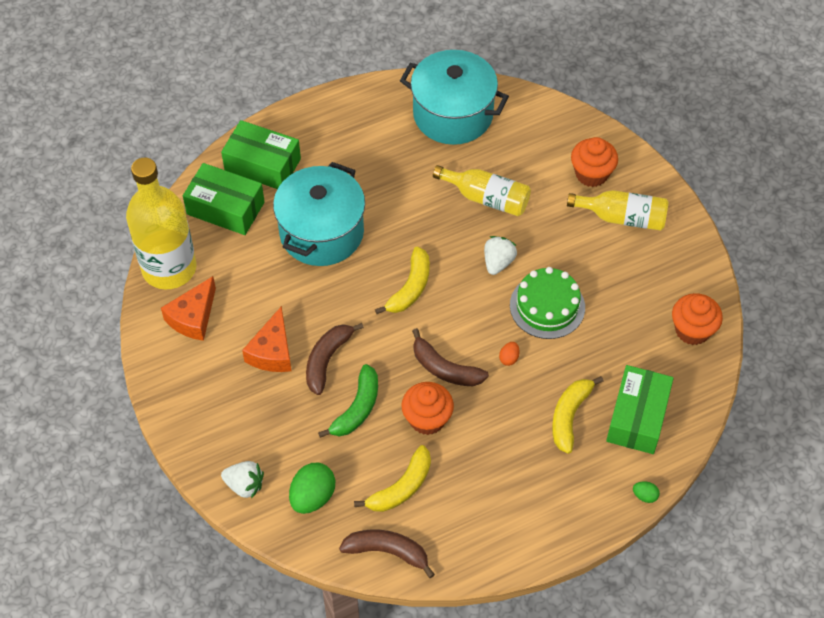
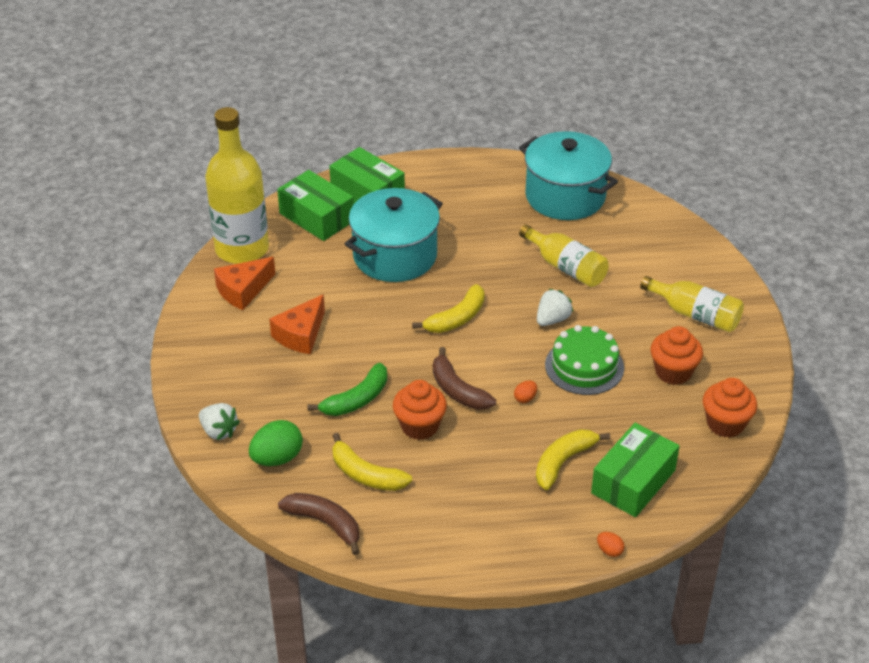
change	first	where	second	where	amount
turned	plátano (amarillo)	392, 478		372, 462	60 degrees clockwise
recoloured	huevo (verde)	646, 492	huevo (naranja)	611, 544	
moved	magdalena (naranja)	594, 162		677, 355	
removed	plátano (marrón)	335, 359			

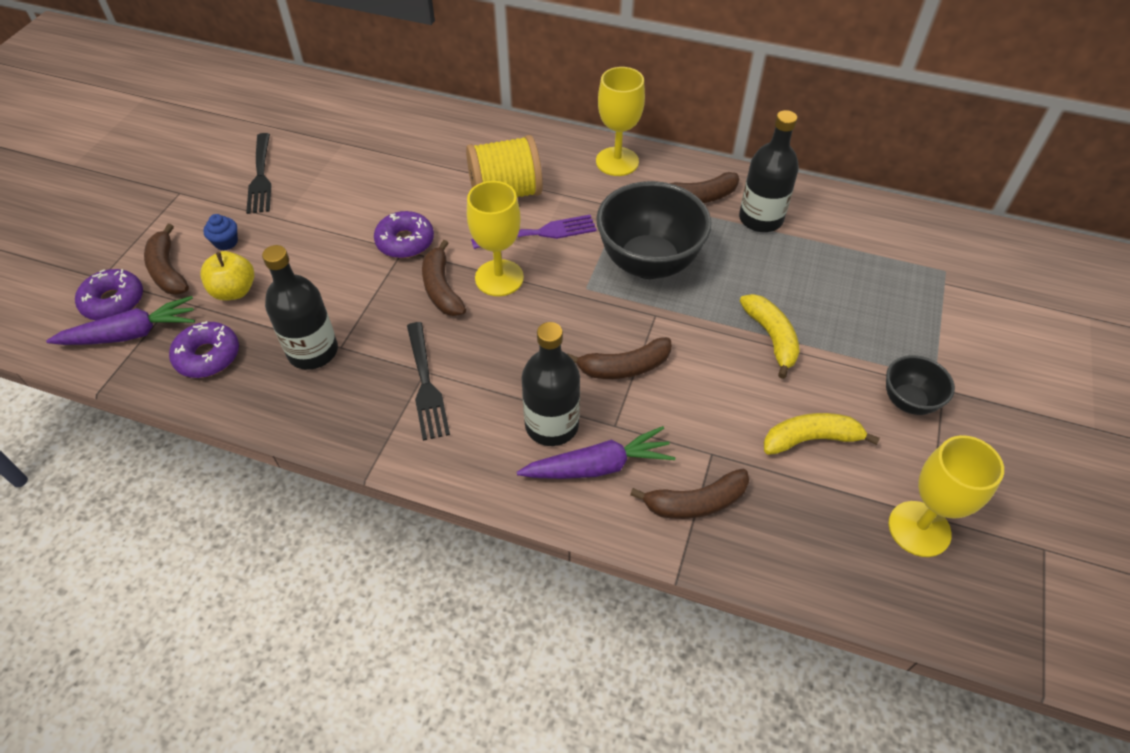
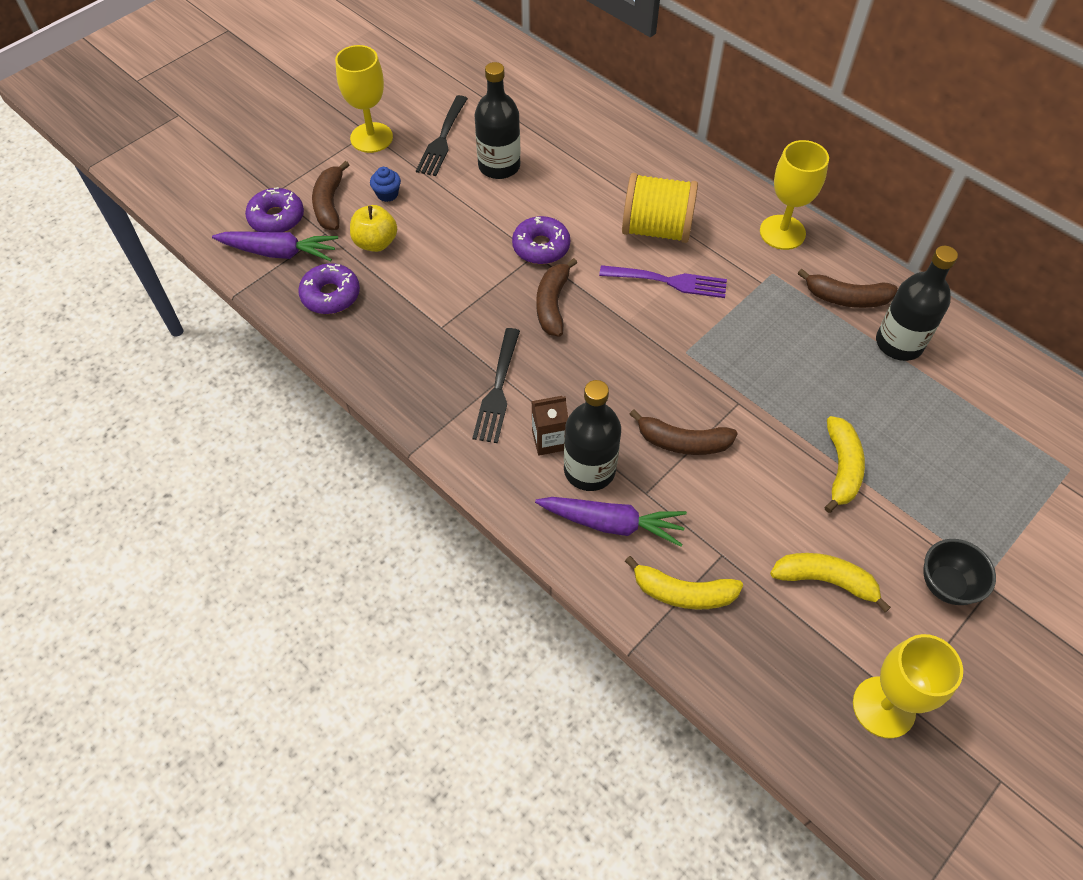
change	first	where	second	where	amount
moved	copa (amarillo)	495, 238		364, 99	
moved	botella (negro)	300, 307		497, 120	
added			cartón de leche (marrón)	549, 425	
recoloured	plátano (marrón)	689, 494	plátano (amarillo)	684, 583	
removed	cuenco (negro)	654, 230			

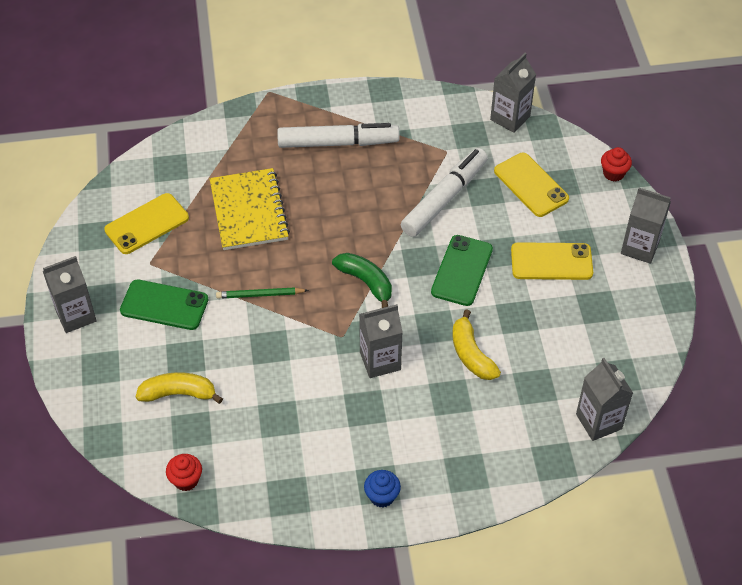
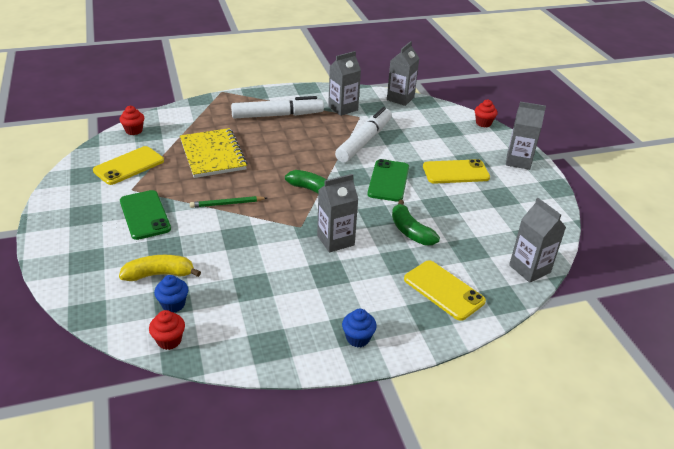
change	first	where	second	where	amount
added			magdalena (rojo)	131, 120	
turned	móvil (verde)	164, 305		145, 215	60 degrees clockwise
added			magdalena (azul)	171, 294	
moved	cartón de leche (gris)	70, 294		344, 83	
recoloured	plátano (amarillo)	477, 344	plátano (verde)	416, 222	
moved	móvil (amarillo)	531, 185		445, 290	

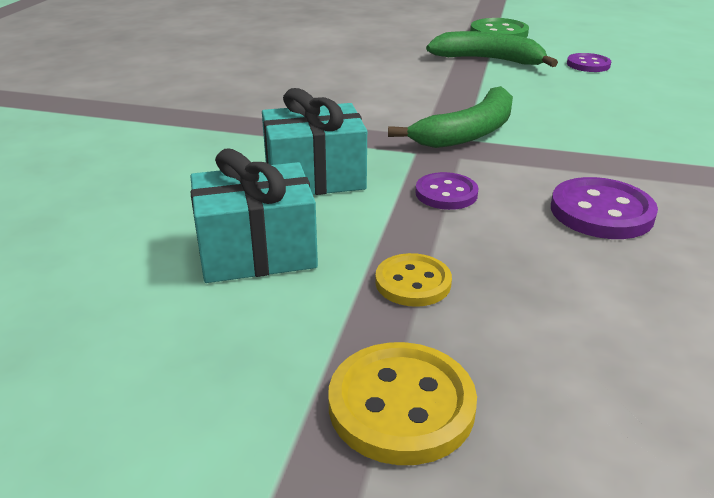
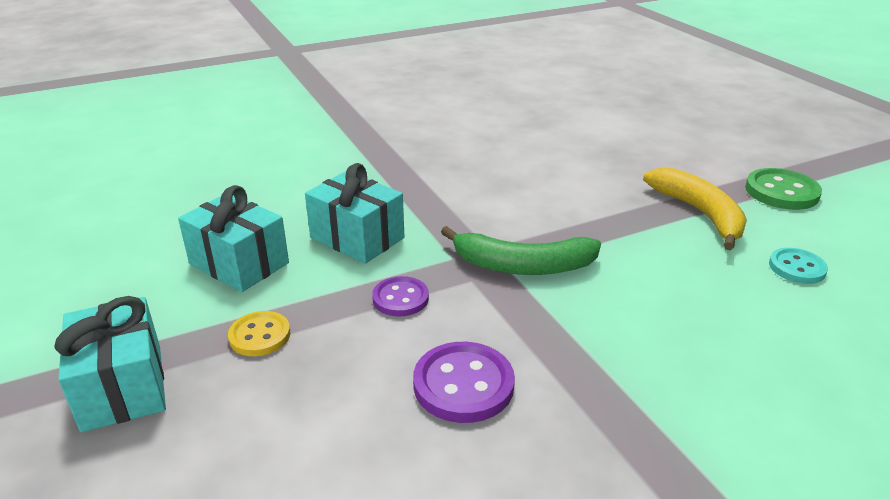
change	first	where	second	where	amount
replaced	botón (amarillo)	402, 403	regalo (turquesa)	110, 364	
recoloured	plátano (verde)	492, 49	plátano (amarillo)	695, 209	
recoloured	botón (morado)	589, 62	botón (turquesa)	798, 266	

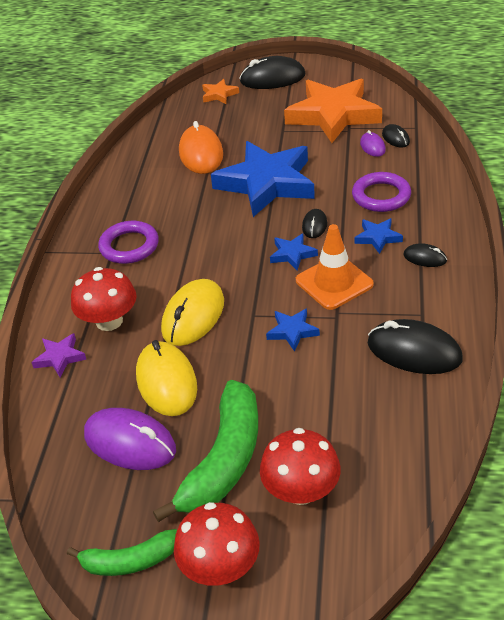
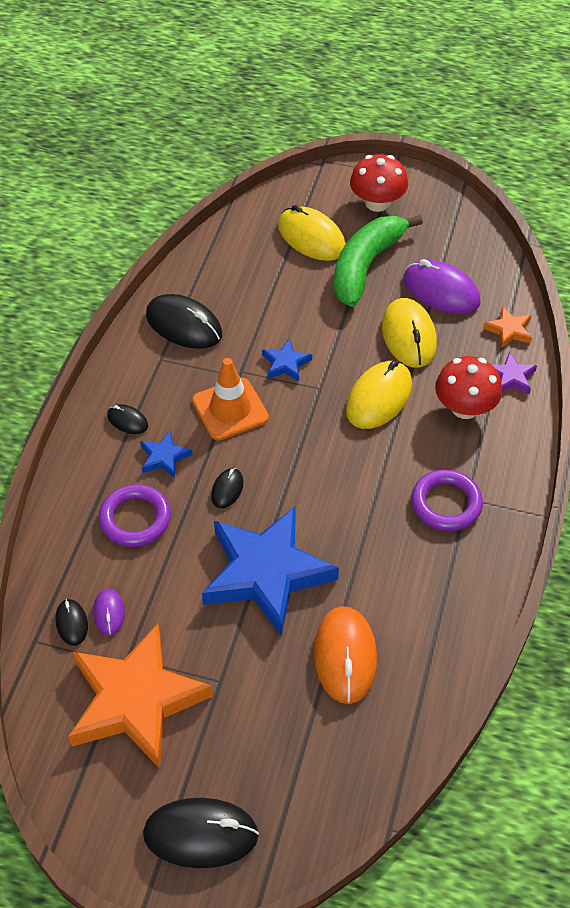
change	first	where	second	where	amount
replaced	seta (rojo)	300, 466	ratón (amarillo)	311, 233	
moved	estrella (naranja)	220, 91		507, 327	
removed	plátano (verde)	122, 552			
removed	estrella (azul)	294, 251			

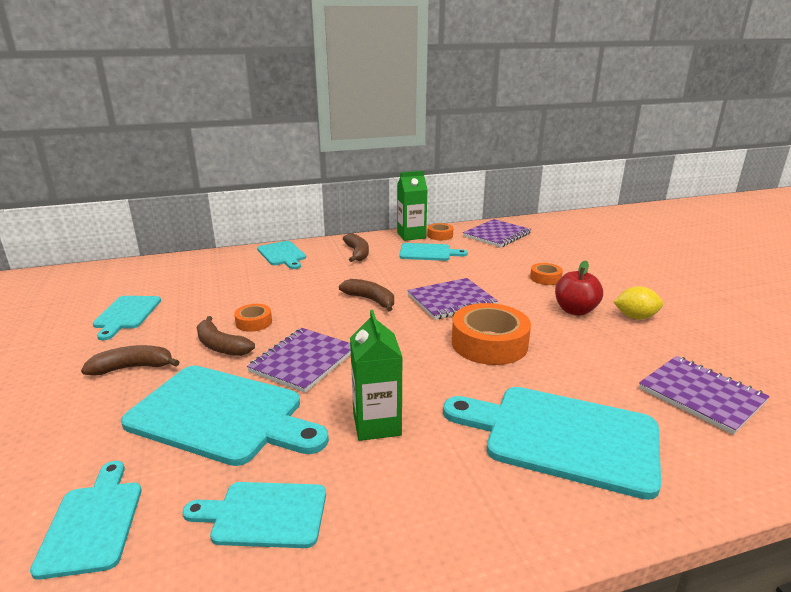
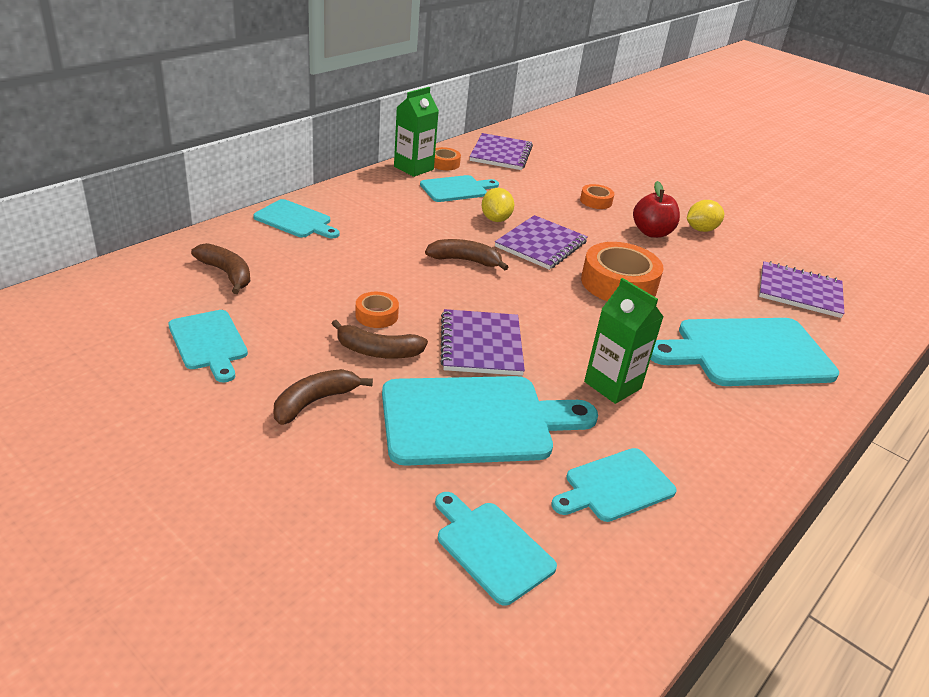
change	first	where	second	where	amount
moved	plátano (marrón)	356, 247		220, 268	
added			limón (amarillo)	497, 205	

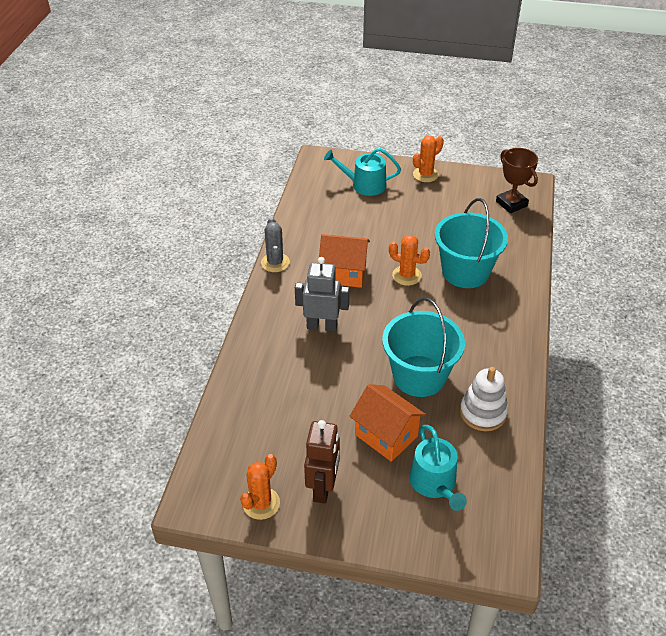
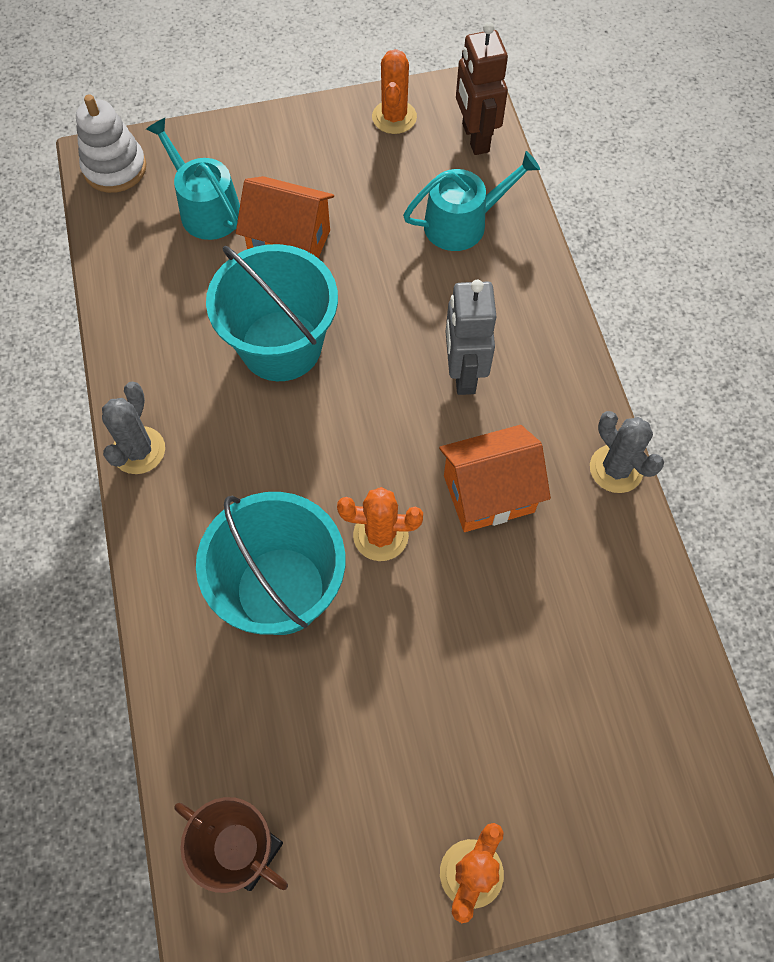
change	first	where	second	where	amount
moved	juguete apilable (blanco)	484, 399		111, 143	
added			cactus (gris)	133, 428	
moved	regadera (turquesa)	362, 172		471, 201	
turned	robot (gris)	322, 294		471, 337	105 degrees clockwise
moved	robot (marrón)	322, 462		482, 88	

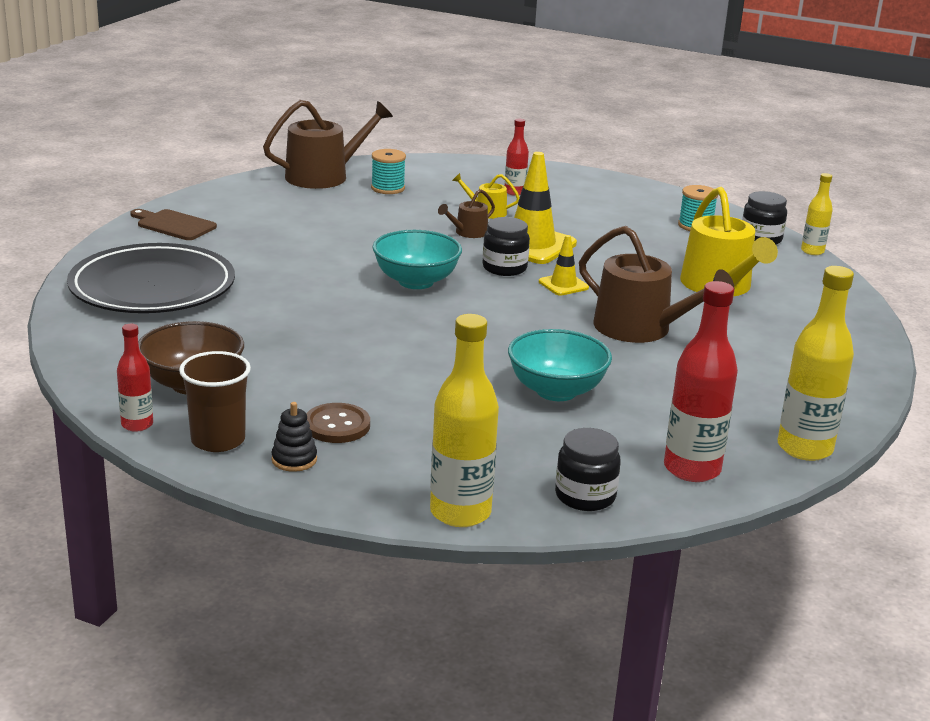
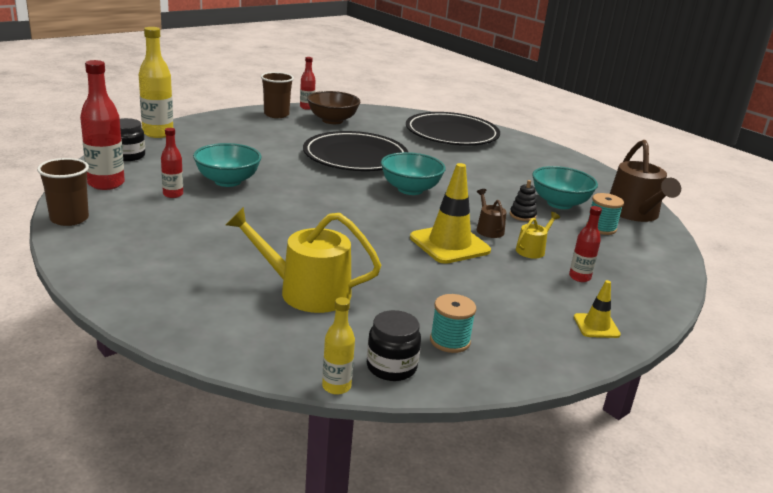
change	first	where	second	where	amount
replaced	botella (amarillo)	816, 363	vaso (marrón)	63, 192	
added			botella (rojo)	172, 163	
added			plato (negro)	355, 151	
moved	juguete apilable (negro)	294, 437		523, 200	
added			cuenco (turquesa)	565, 187	
moved	cono de tráfico (amarillo)	564, 265		597, 309	
removed	tabla de cortar (marrón)	173, 224			
removed	botón (marrón)	338, 423			
removed	tarro (negro)	506, 246			
removed	regadera (marrón)	656, 284			

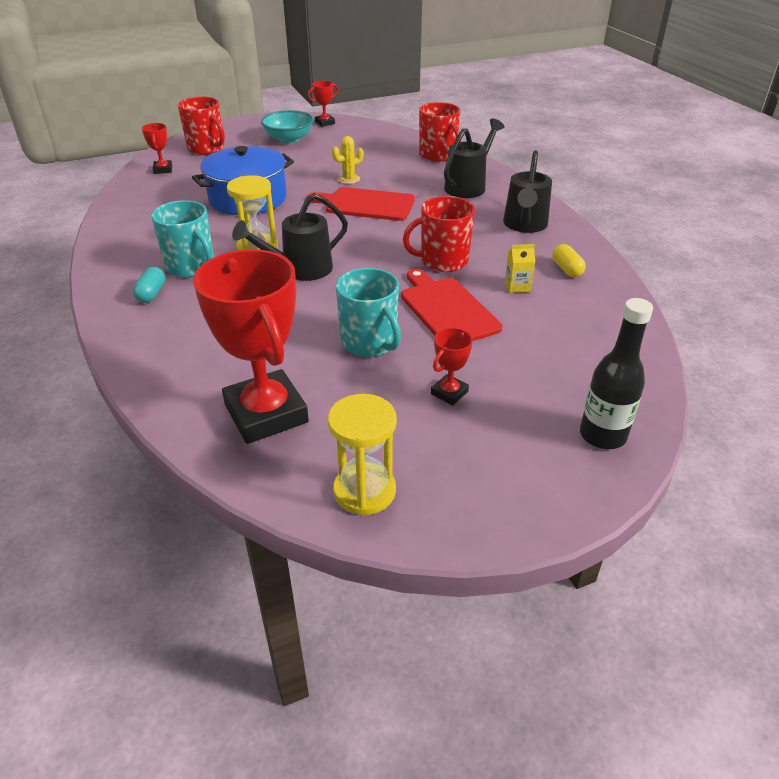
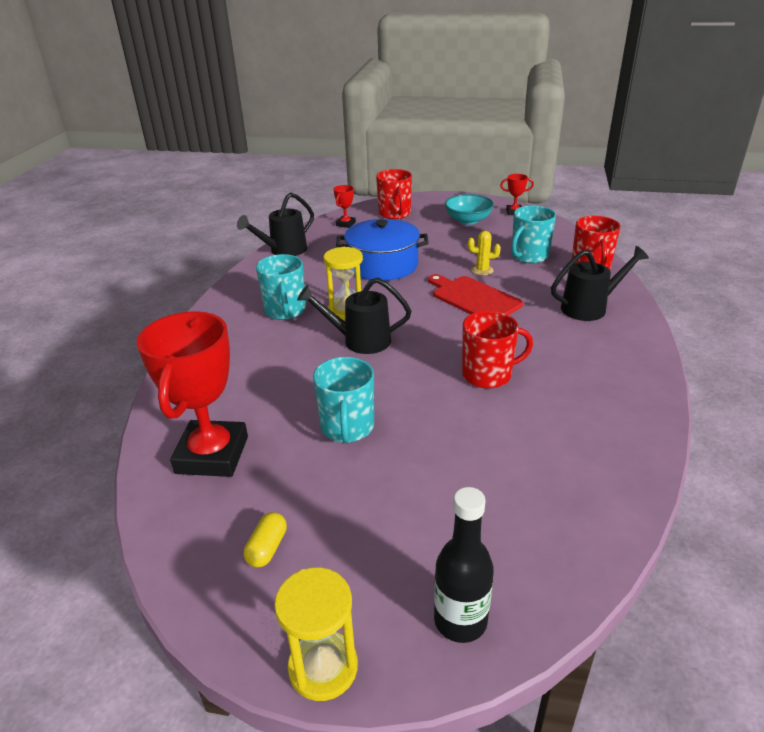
change	first	where	second	where	amount
moved	regadera (negro)	527, 191		275, 224	
moved	cápsula (amarillo)	569, 260		265, 540	
moved	reloj de arena (amarillo)	362, 454		316, 634	
turned	taza (rojo)	439, 234		497, 350	150 degrees clockwise
added			taza (turquesa)	533, 235	
removed	cápsula (turquesa)	149, 285			
removed	tabla de cortar (rojo)	451, 305			
removed	trofeo (rojo)	452, 366			
removed	cartón de leche (amarillo)	520, 268			

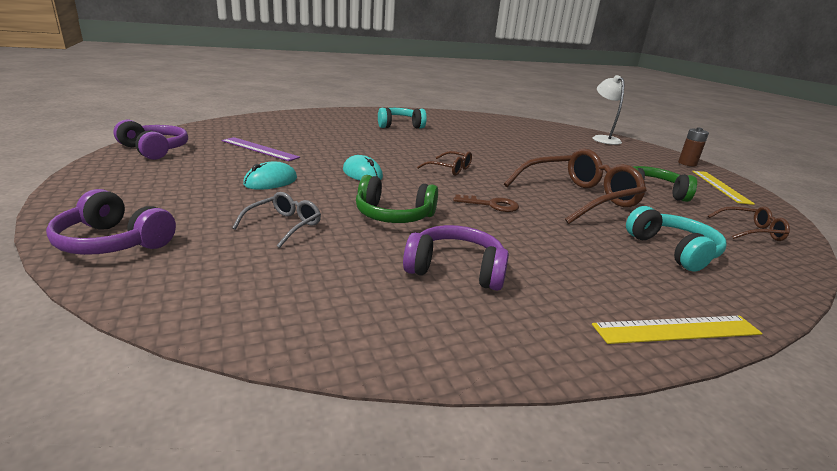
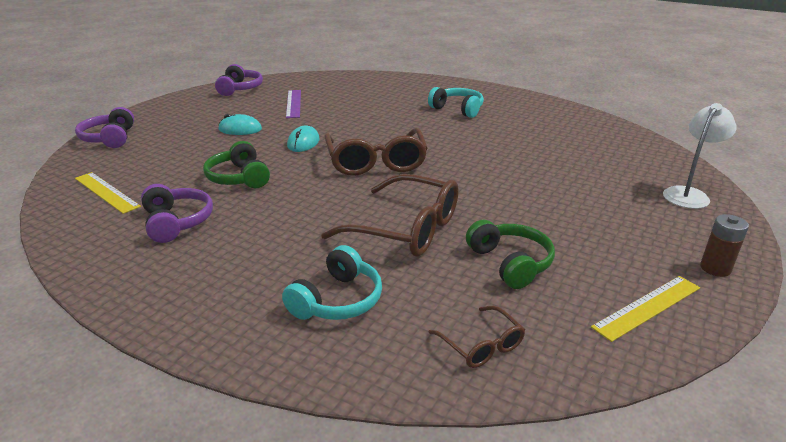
change	first	where	second	where	amount
moved	regla (amarillo)	677, 330		108, 193	
resized	gafas (marrón)	444, 163		376, 152	x2.02
removed	gafas (gris)	276, 220			
removed	llave (marrón)	486, 203			

